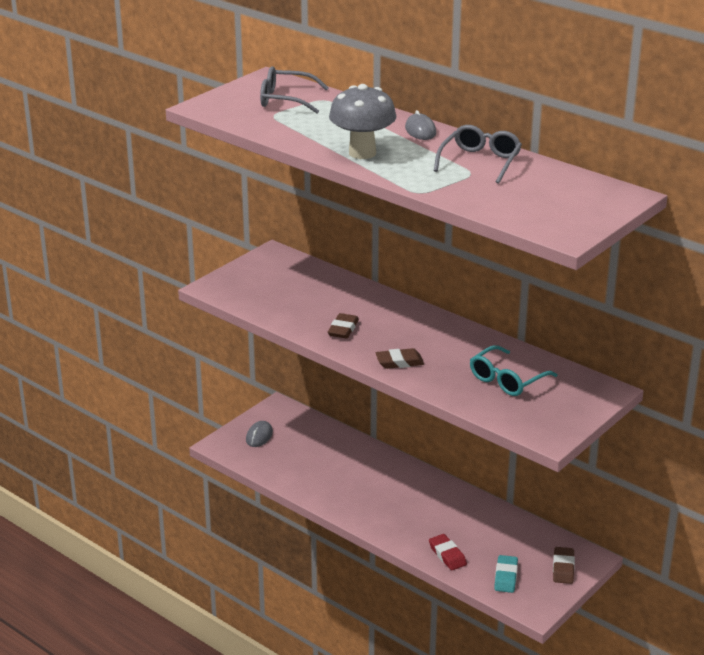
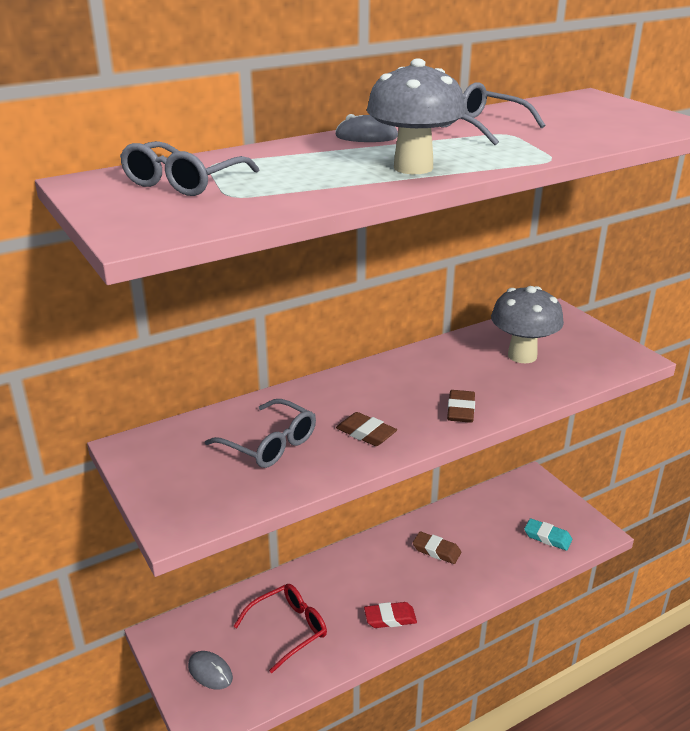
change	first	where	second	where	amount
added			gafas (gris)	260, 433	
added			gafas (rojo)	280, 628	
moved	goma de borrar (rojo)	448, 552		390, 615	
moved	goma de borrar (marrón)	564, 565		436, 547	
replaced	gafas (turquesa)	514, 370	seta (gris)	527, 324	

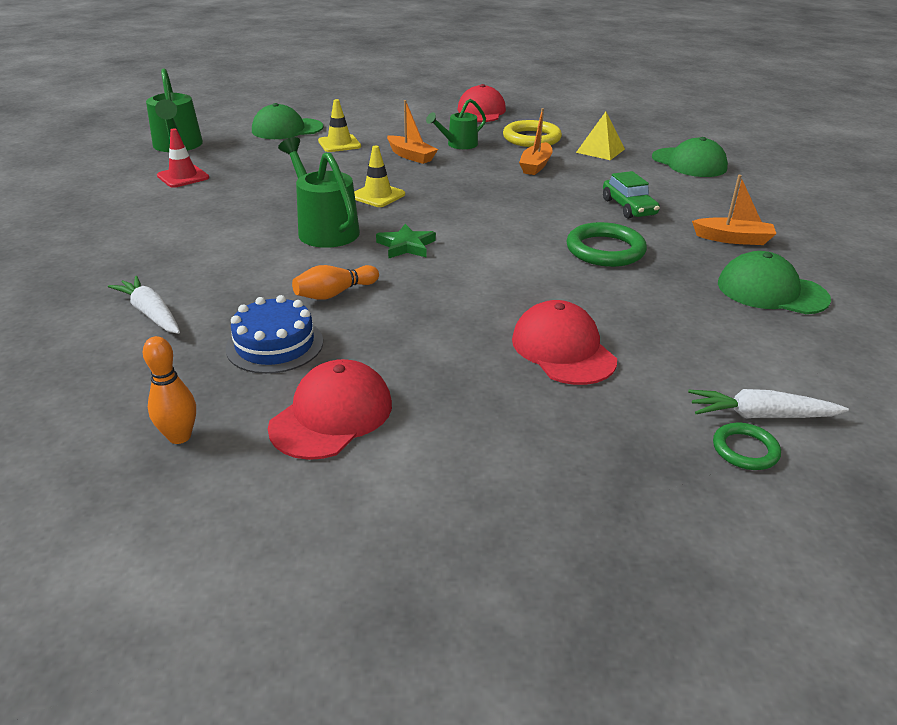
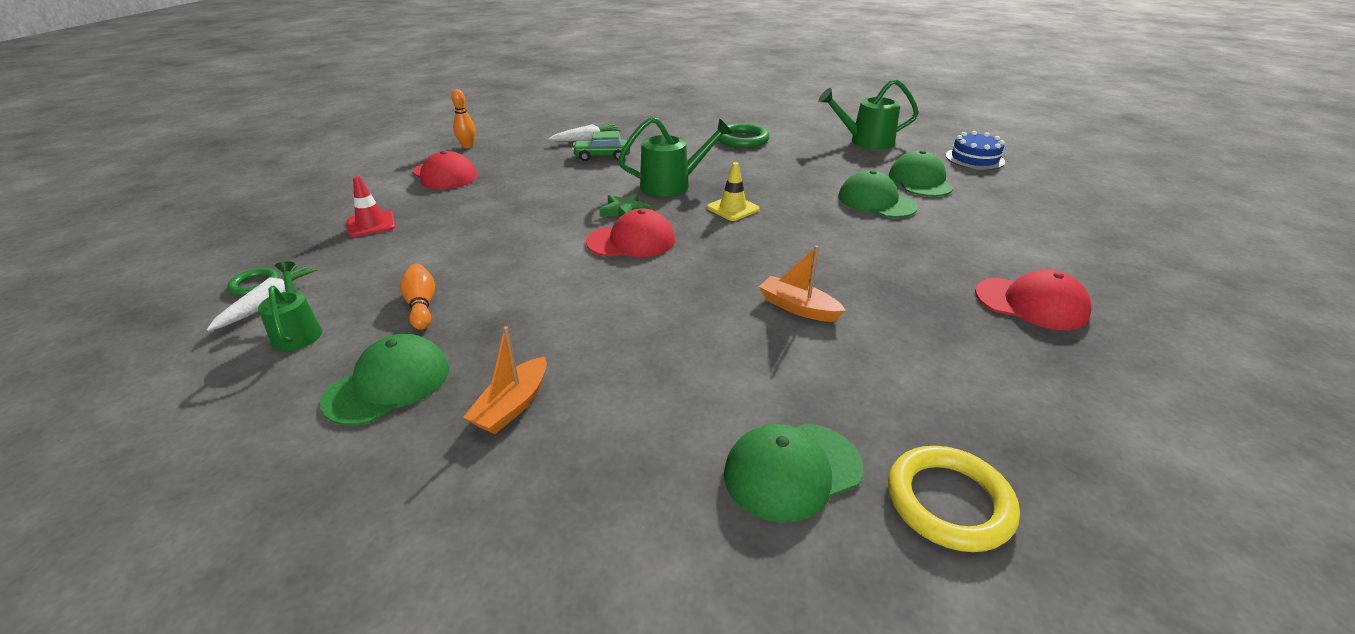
change	first	where	second	where	amount
moved	regadera (verde)	456, 124		290, 306	
moved	cono de tráfico (rojo)	183, 158		371, 206	
moved	bolo (naranja)	335, 282		417, 297	
moved	coche (verde)	631, 195		601, 146	
moved	gorra (rojo)	564, 342		630, 233	
moved	anillo (verde)	606, 244		743, 135	
replaced	cono de tráfico (amarillo)	339, 125	gorra (verde)	878, 194	
moved	anillo (amarillo)	532, 133		954, 499	
moved	tarta (azul)	274, 334		975, 150	
removed	barco (naranja)	412, 132			
removed	pirámide (amarillo)	600, 136			

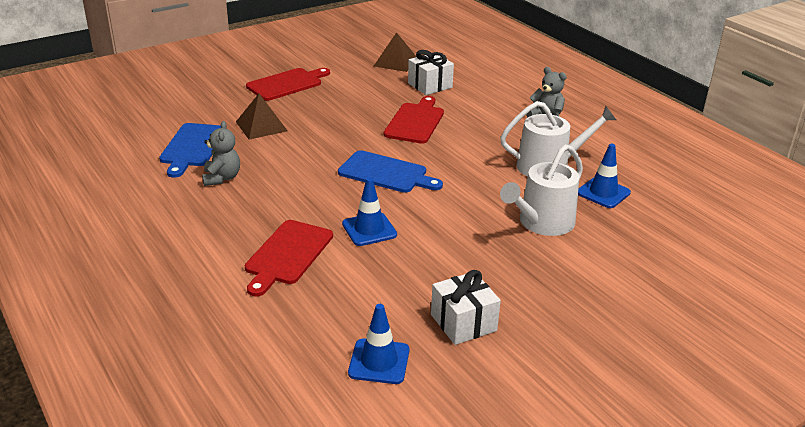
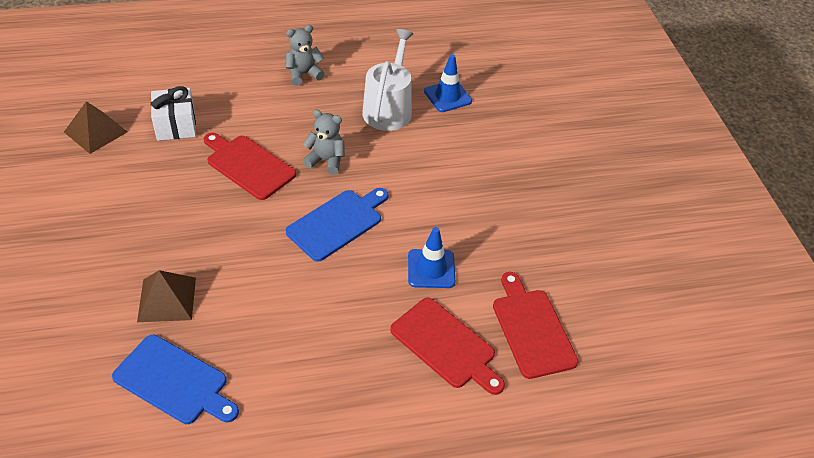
change	first	where	second	where	amount
moved	osito (gris)	221, 153		324, 142	
moved	tabla de cortar (rojo)	288, 84		535, 325	
removed	cono de tráfico (azul)	378, 344			
removed	regalo (blanco)	466, 307			
removed	regadera (blanco)	541, 190			

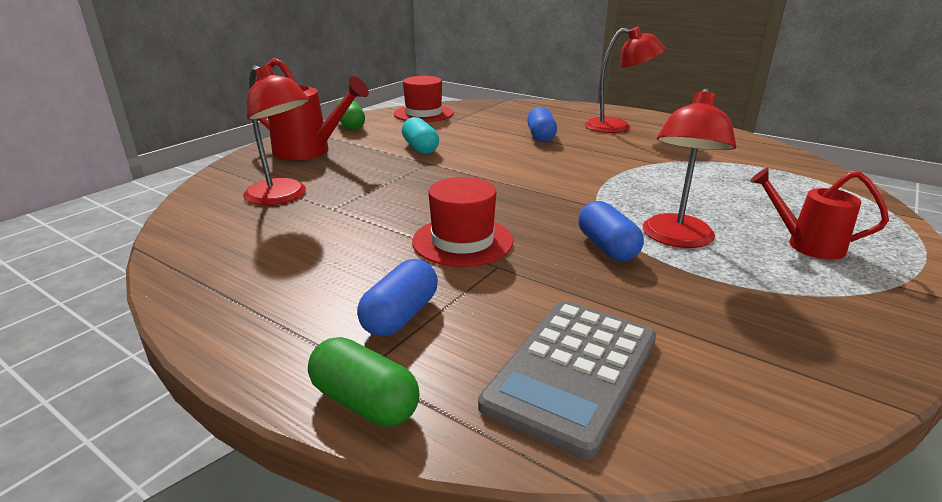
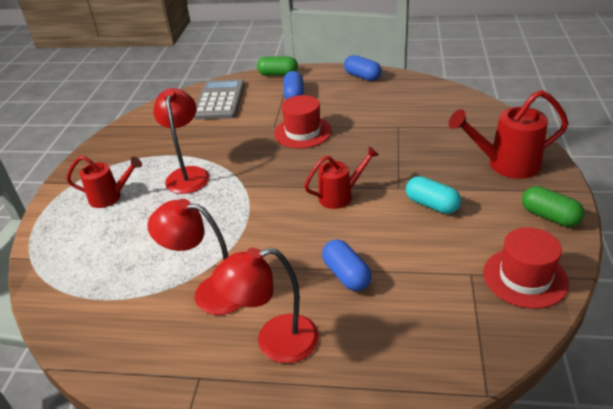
change	first	where	second	where	amount
moved	lámpara (rojo)	276, 135		194, 257	
added			regadera (rojo)	341, 177	
moved	cápsula (azul)	611, 231		362, 68	

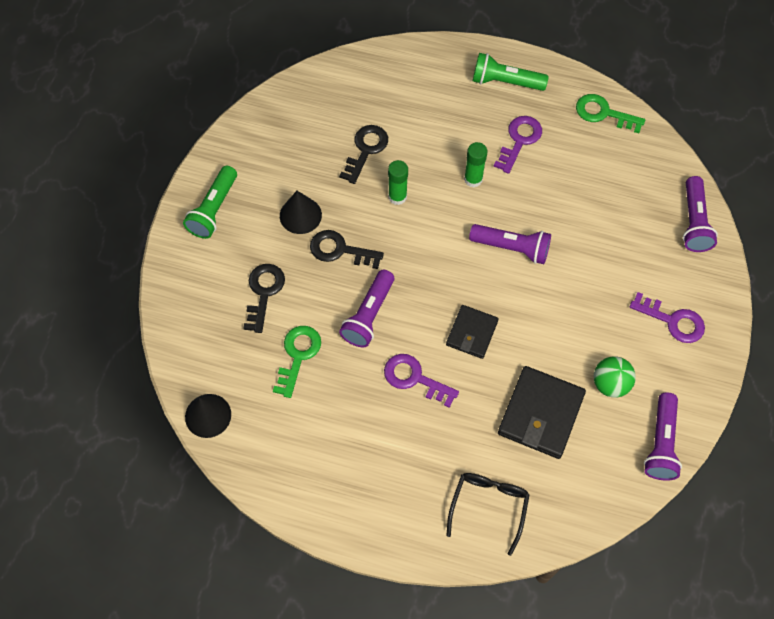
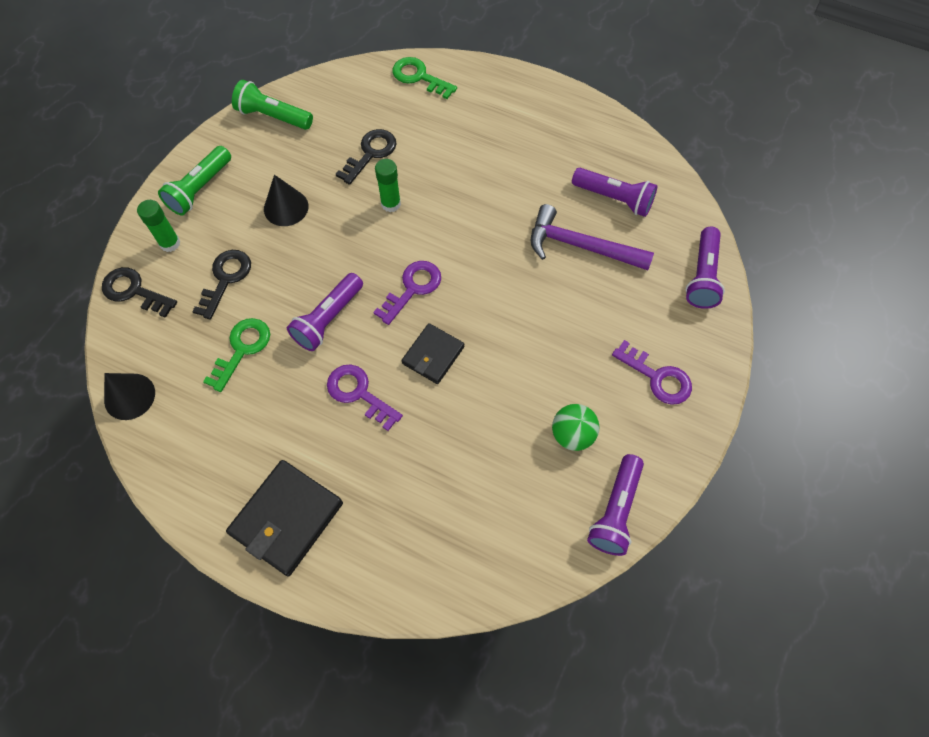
change	first	where	second	where	amount
moved	llave (negro)	347, 249		139, 292	
moved	barra de pegamento (verde)	476, 164		158, 226	
moved	cartera (negro)	542, 412		284, 518	
moved	lámpara de mano (verde)	511, 72		272, 105	
moved	llave (morado)	518, 145		407, 293	
moved	llave (verde)	610, 113		424, 78	
added			martillo (morado)	592, 237	
moved	lámpara de mano (morado)	510, 244		615, 192	
removed	gafas (negro)	488, 514			

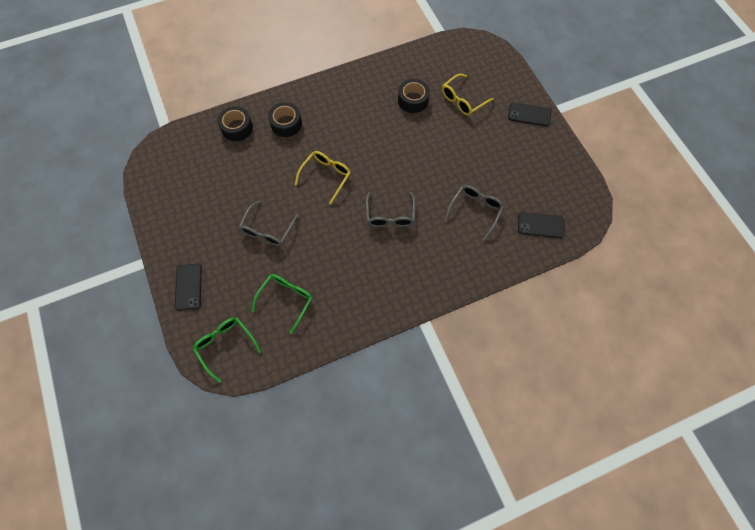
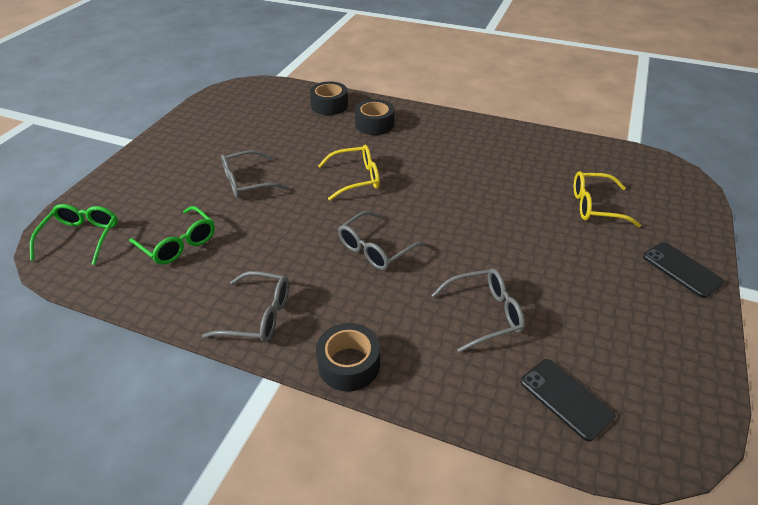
change	first	where	second	where	amount
turned	gafas (verde)	282, 304		172, 235	60 degrees clockwise
added			gafas (gris)	245, 307	
moved	cinta adhesiva (negro)	414, 96		348, 357	
removed	móvil (negro)	188, 287			

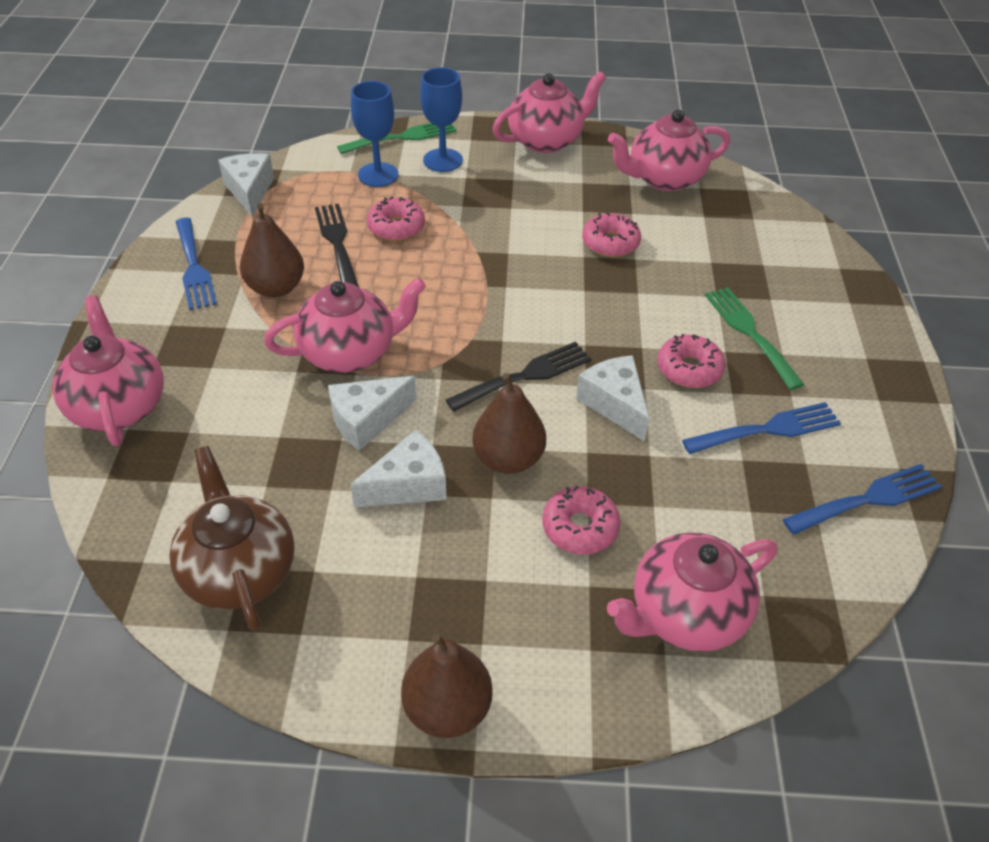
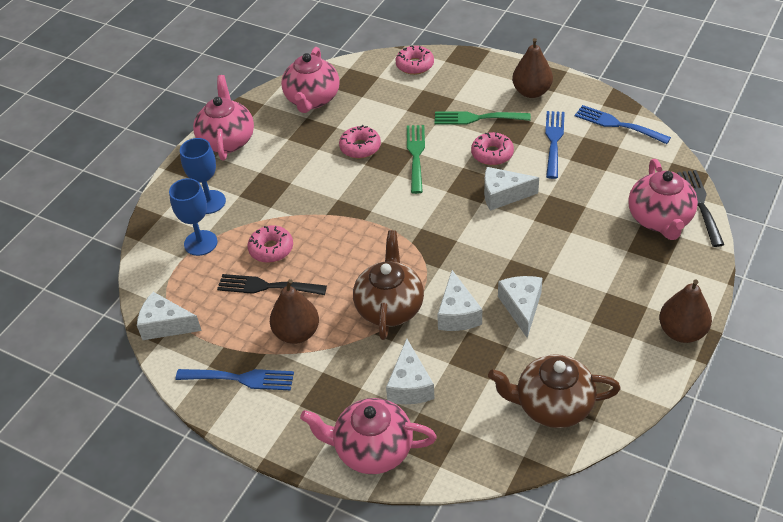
change	first	where	second	where	amount
recoloured	tetera (rosa)	345, 325	tetera (marrón)	388, 285	
added			queso (blanco)	410, 371	
moved	rosquilla (rosa)	581, 520		414, 60	
moved	tenedor (verde)	396, 138		416, 159	
moved	pera (marrón)	509, 423		532, 68	
turned	tenedor (azul)	862, 499		623, 124	60 degrees counterclockwise
moved	tenedor (negro)	518, 377		700, 208	

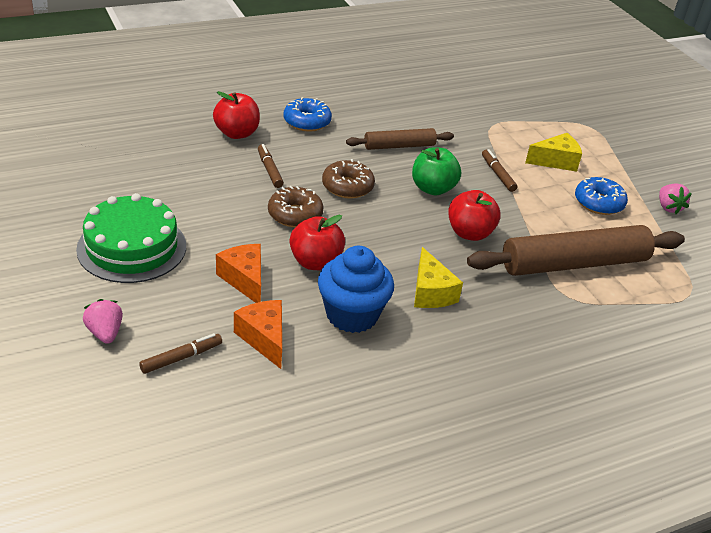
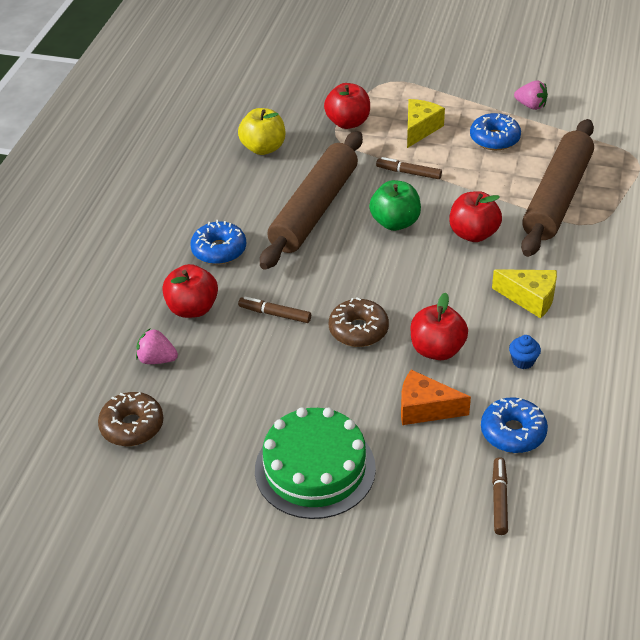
change	first	where	second	where	amount
moved	rosquilla (marrón)	348, 179		131, 419	
moved	fresa (rosa)	103, 321		157, 346	
added			manzana (amarillo)	261, 131	
resized	rodillo (marrón)	400, 139		311, 200	x1.83
added			manzana (rojo)	347, 106	
replaced	queso (naranja)	258, 334	rosquilla (azul)	514, 425	
resized	magdalena (azul)	356, 289		525, 352	x0.42

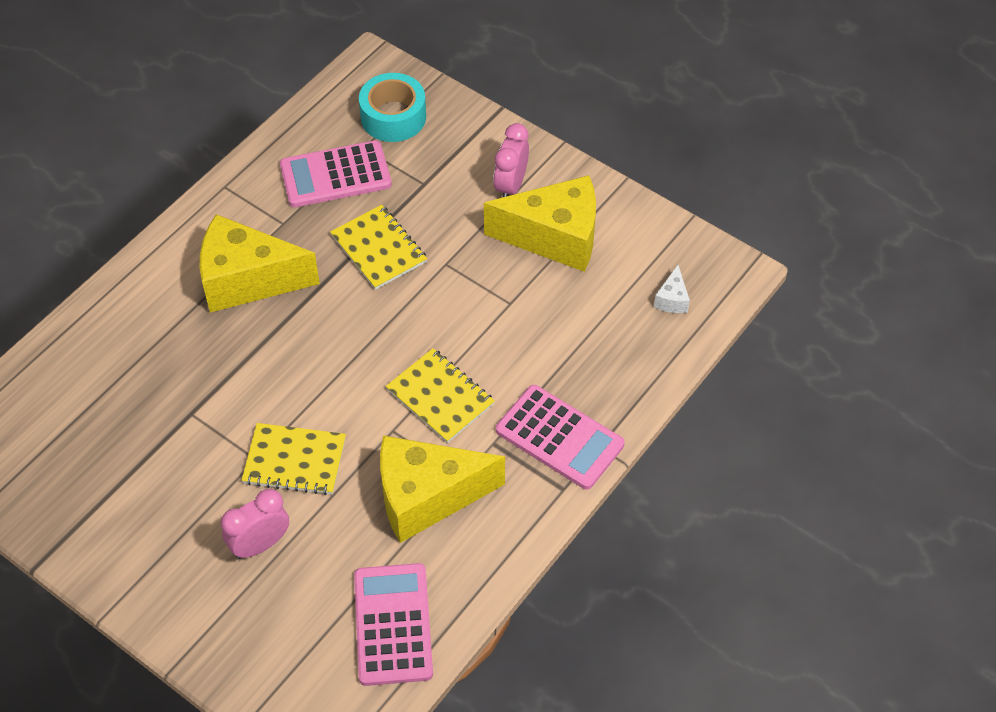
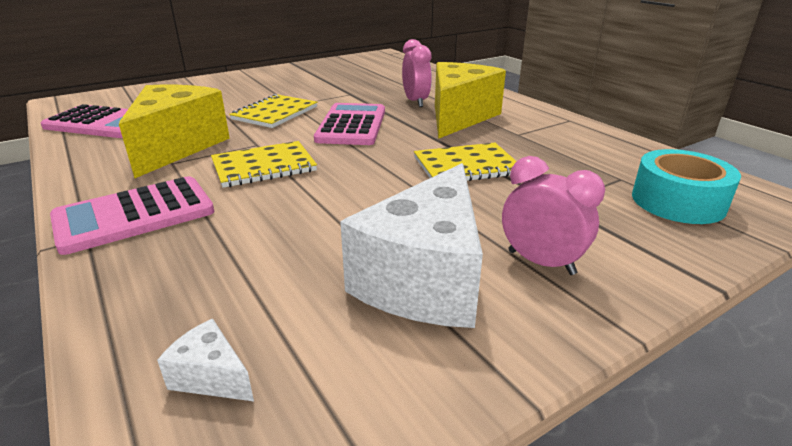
change	first	where	second	where	amount
moved	calculadora (rosa)	336, 173		349, 124	
recoloured	queso (amarillo)	540, 223	queso (blanco)	411, 245	
moved	despertador (rosa)	255, 524		417, 73	

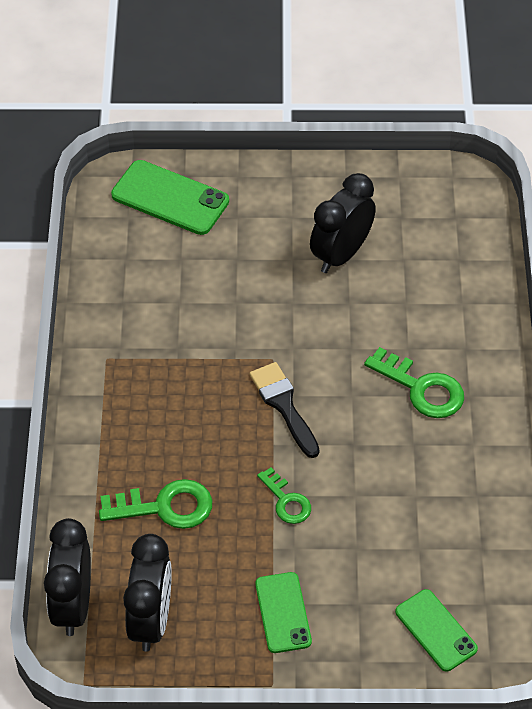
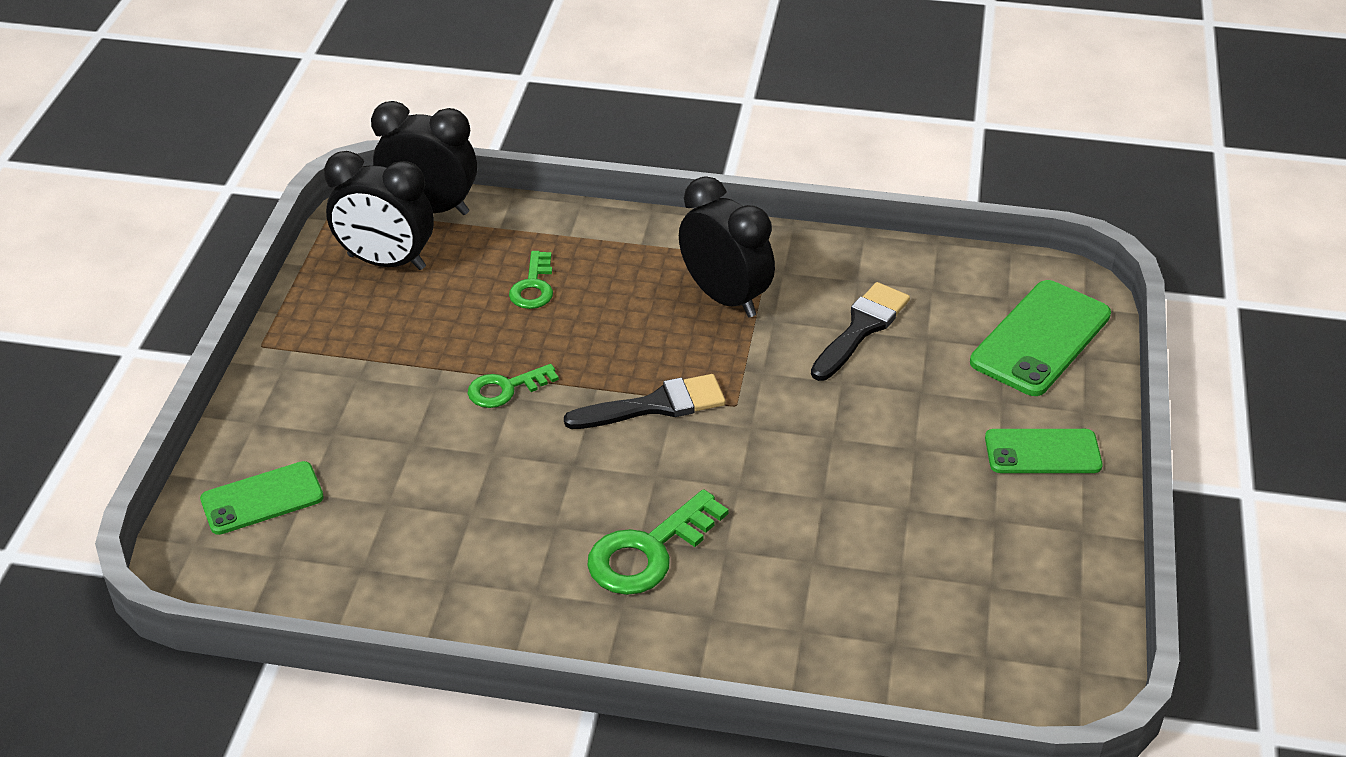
change	first	where	second	where	amount
resized	llave (verde)	155, 504		531, 280	x0.63
moved	despertador (negro)	343, 223		727, 247	
added			pincel (negro)	860, 331	
moved	móvil (verde)	283, 612		1044, 451	

